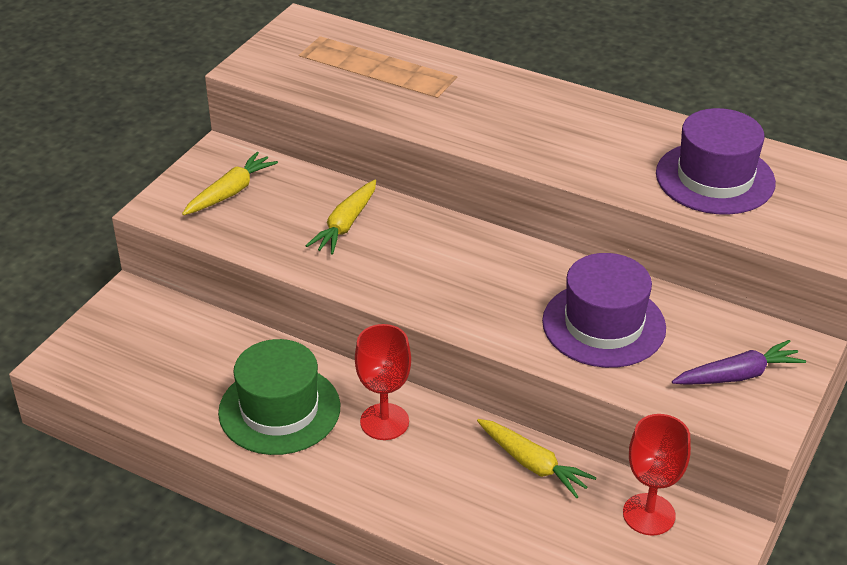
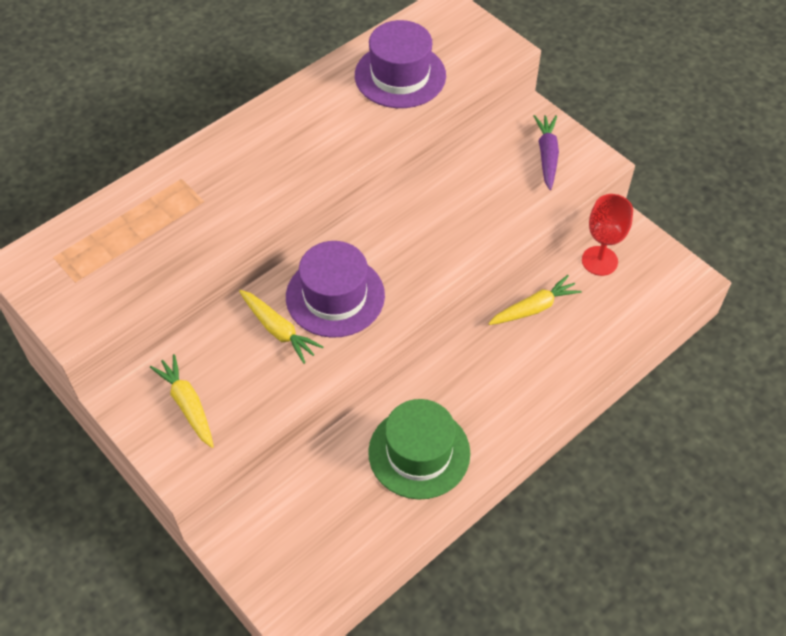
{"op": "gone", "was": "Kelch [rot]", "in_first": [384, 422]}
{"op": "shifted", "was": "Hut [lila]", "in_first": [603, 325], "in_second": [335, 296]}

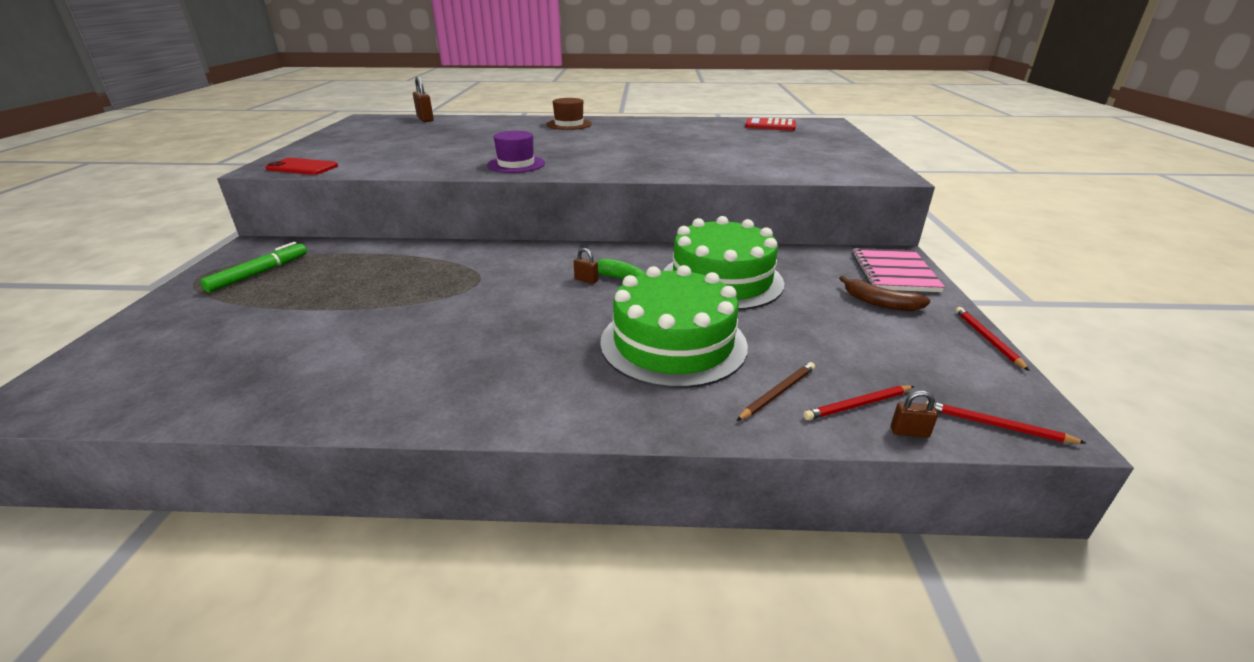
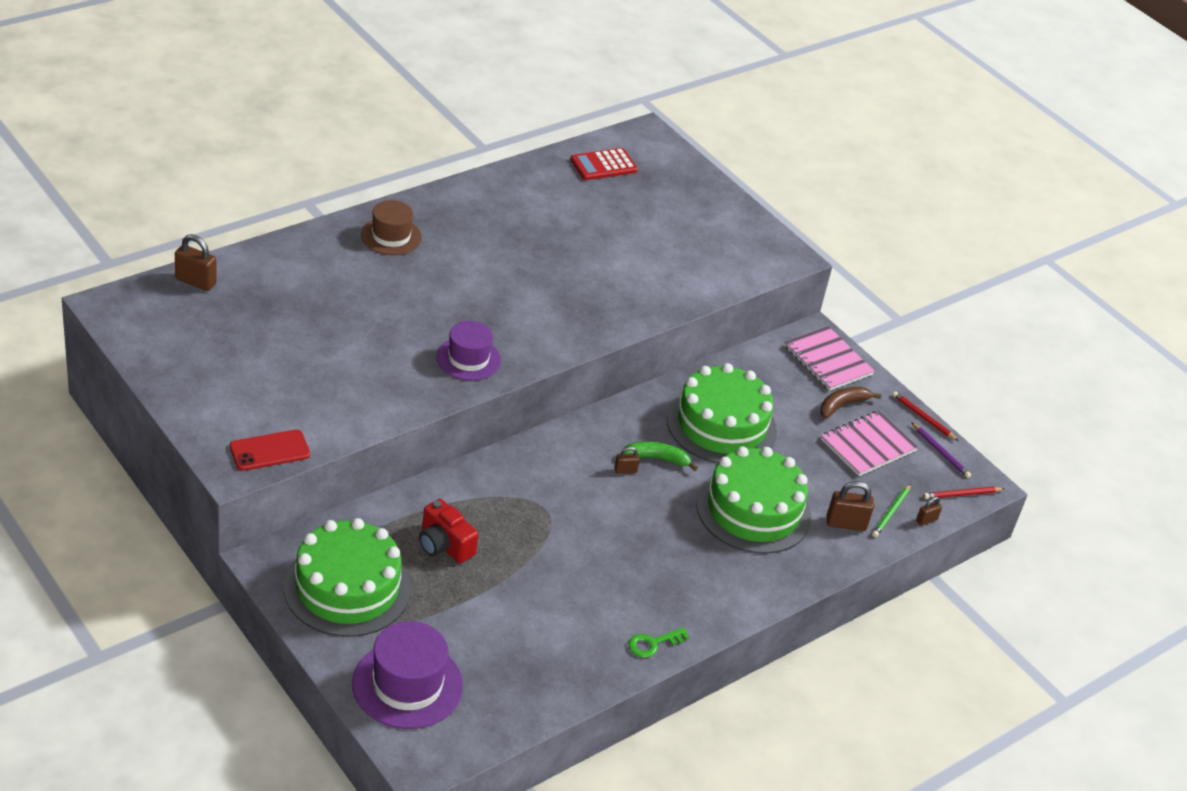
{"op": "new", "now": "Hut [lila]", "in_second": [407, 685]}
{"op": "new", "now": "Kamera [rot]", "in_second": [444, 545]}
{"op": "new", "now": "Schlüssel [grün]", "in_second": [653, 643]}
{"op": "new", "now": "Notizbuch [rosa]", "in_second": [868, 445]}
{"op": "new", "now": "Bleistift [lila]", "in_second": [940, 452]}
{"op": "swapped", "was": "Filzstift [grün]", "now": "Kuchen [grün]", "in_first": [259, 273], "in_second": [347, 588]}
{"op": "swapped", "was": "Bleistift [braun]", "now": "Vorhängeschloss [braun]", "in_first": [777, 393], "in_second": [846, 524]}
{"op": "repainted", "was": "Bleistift [rot]", "now": "Bleistift [grün]", "in_first": [858, 405], "in_second": [891, 512]}
{"op": "rotated", "was": "Banane [braun]", "in_first": [880, 303], "in_second": [842, 405], "clockwise": 150}

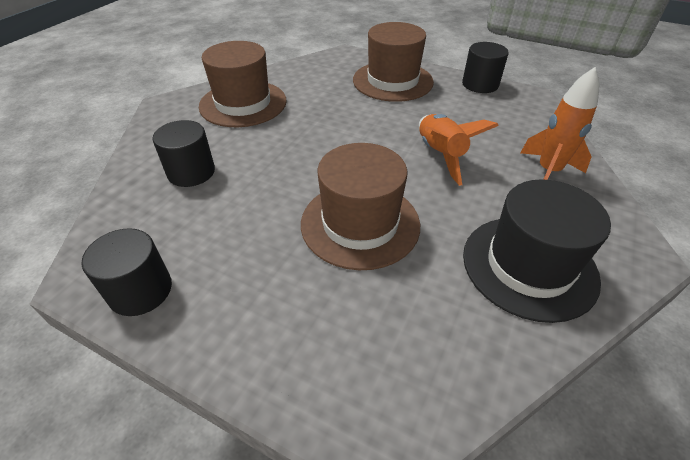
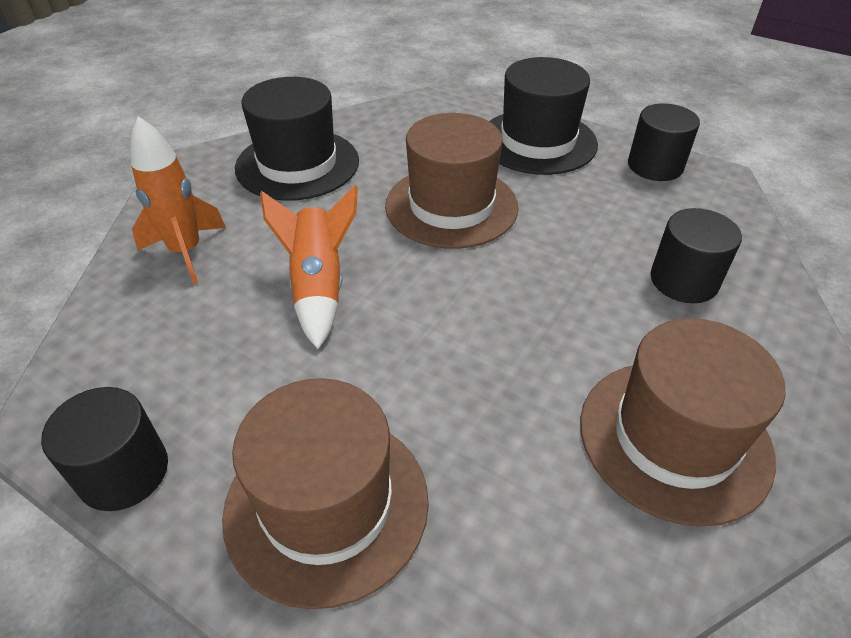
{"op": "new", "now": "Hut [schwarz]", "in_second": [538, 141]}

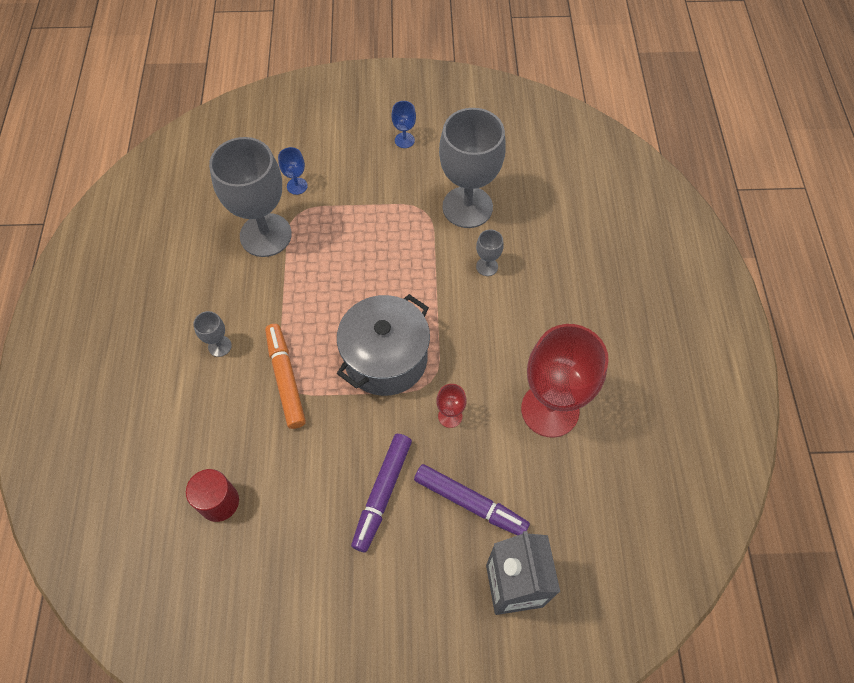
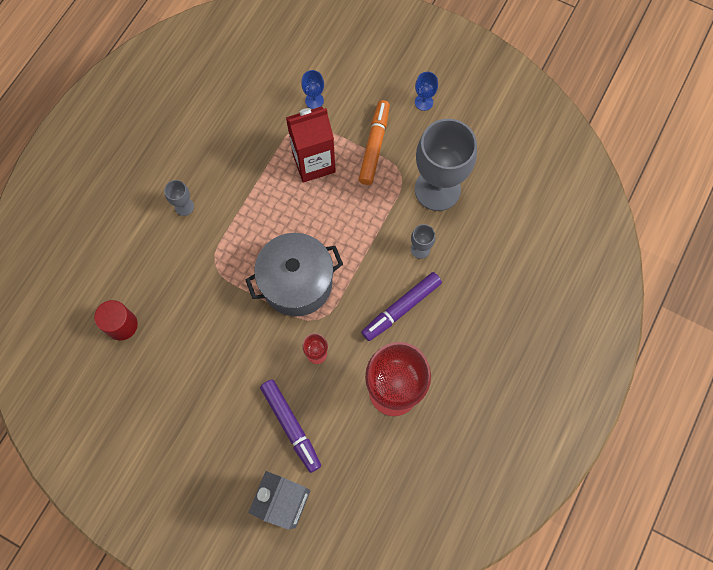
{"op": "gone", "was": "Kelch [grau]", "in_first": [265, 235]}
{"op": "new", "now": "Getränkekarton [rot]", "in_second": [313, 162]}
{"op": "shifted", "was": "Filzstift [orange]", "in_first": [286, 379], "in_second": [374, 145]}
{"op": "shifted", "was": "Filzstift [lila]", "in_first": [382, 494], "in_second": [401, 308]}

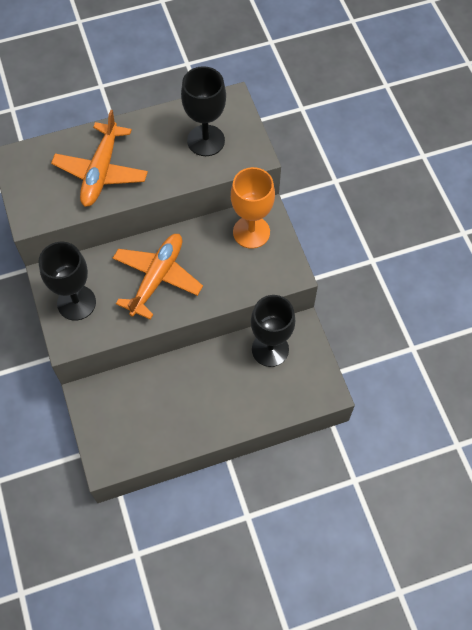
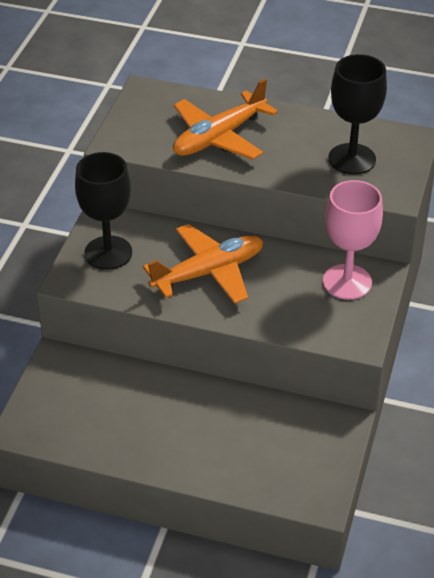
{"op": "gone", "was": "Kelch [schwarz]", "in_first": [270, 349]}
{"op": "repainted", "was": "Kelch [orange]", "now": "Kelch [rosa]", "in_first": [251, 232], "in_second": [347, 282]}

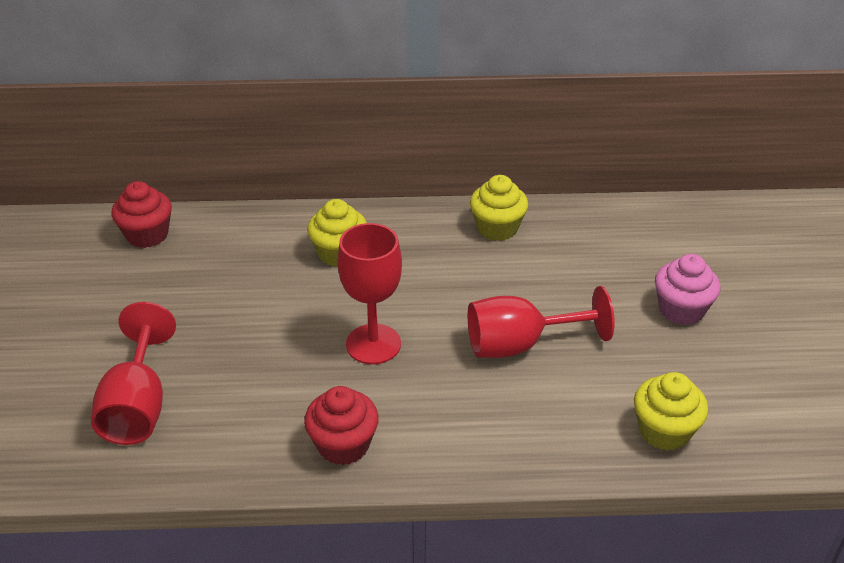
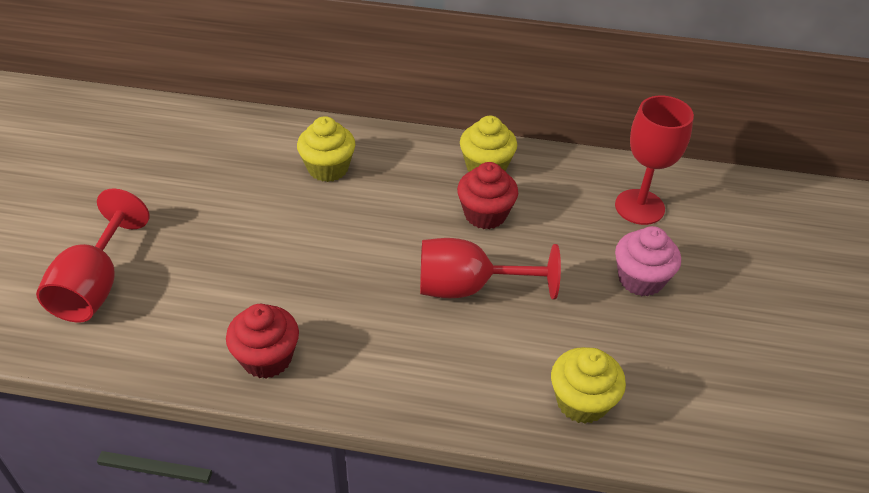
{"op": "shifted", "was": "Muffin [rot]", "in_first": [147, 235], "in_second": [485, 214]}
{"op": "shifted", "was": "Kelch [rot]", "in_first": [373, 344], "in_second": [639, 207]}

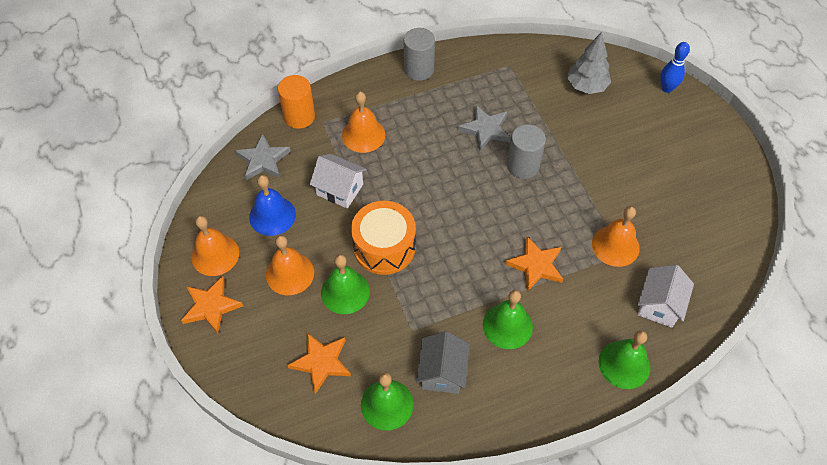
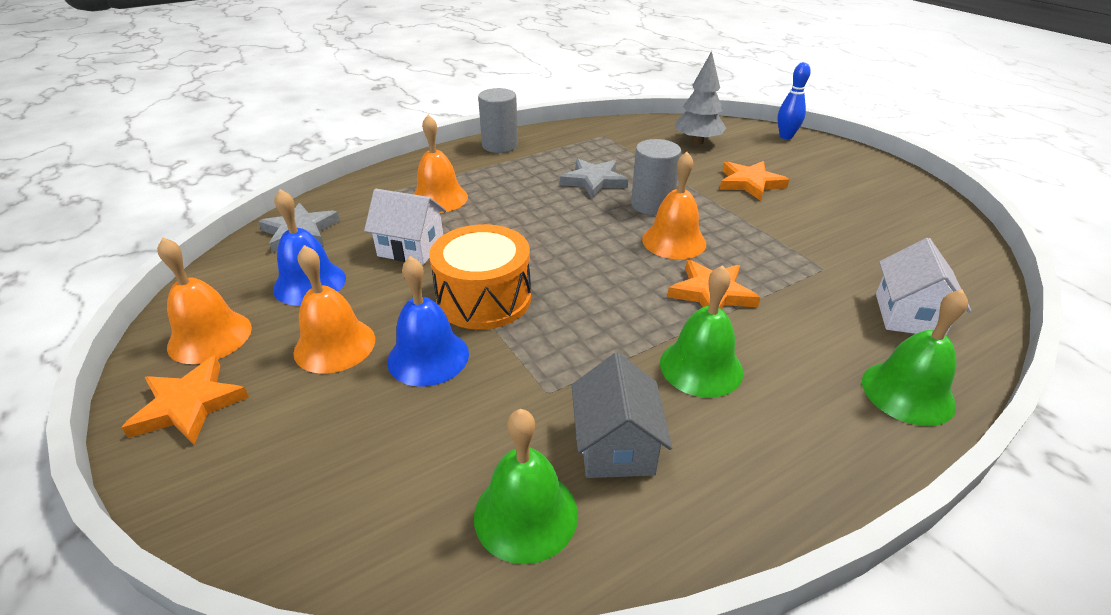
{"op": "gone", "was": "Vollzylinder [orange]", "in_first": [299, 116]}
{"op": "shifted", "was": "Stern [orange]", "in_first": [321, 362], "in_second": [750, 183]}
{"op": "shifted", "was": "Glocke [orange]", "in_first": [615, 245], "in_second": [674, 241]}
{"op": "repainted", "was": "Glocke [grün]", "now": "Glocke [blau]", "in_first": [345, 292], "in_second": [428, 357]}

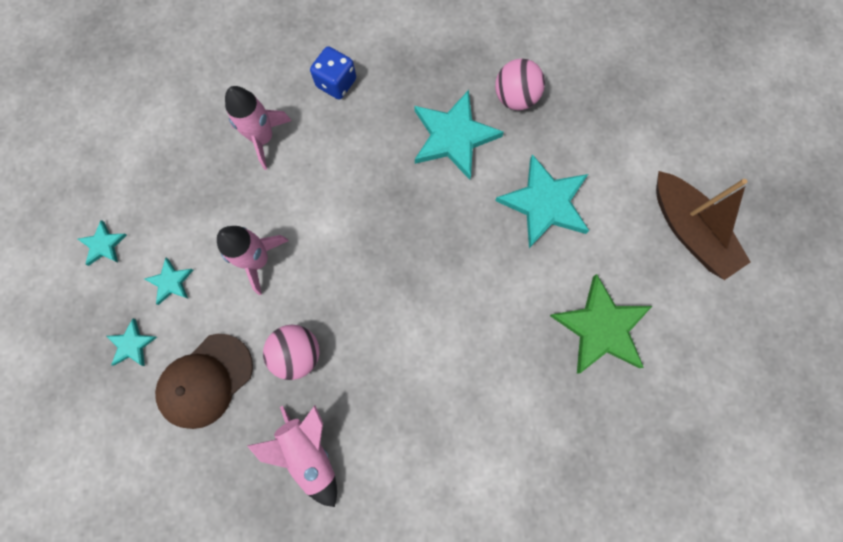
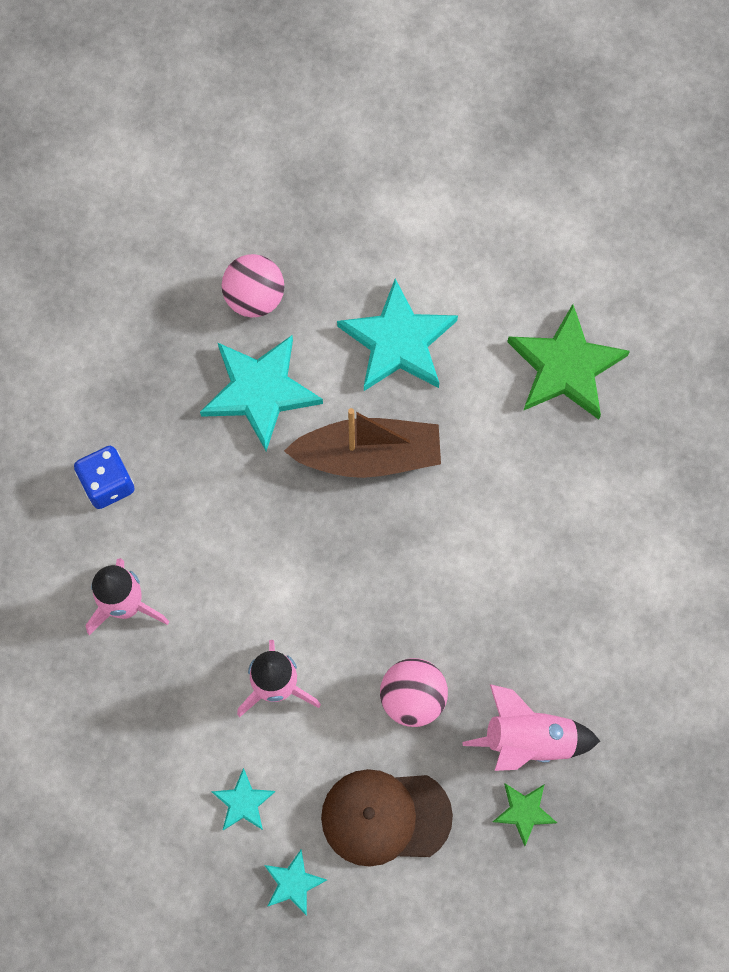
{"op": "gone", "was": "Stern [türkis]", "in_first": [103, 244]}
{"op": "new", "now": "Stern [grün]", "in_second": [524, 811]}
{"op": "shifted", "was": "Boot [braun]", "in_first": [689, 231], "in_second": [369, 456]}
{"op": "rotated", "was": "Kappe [braun]", "in_first": [205, 381], "in_second": [385, 817], "clockwise": 105}

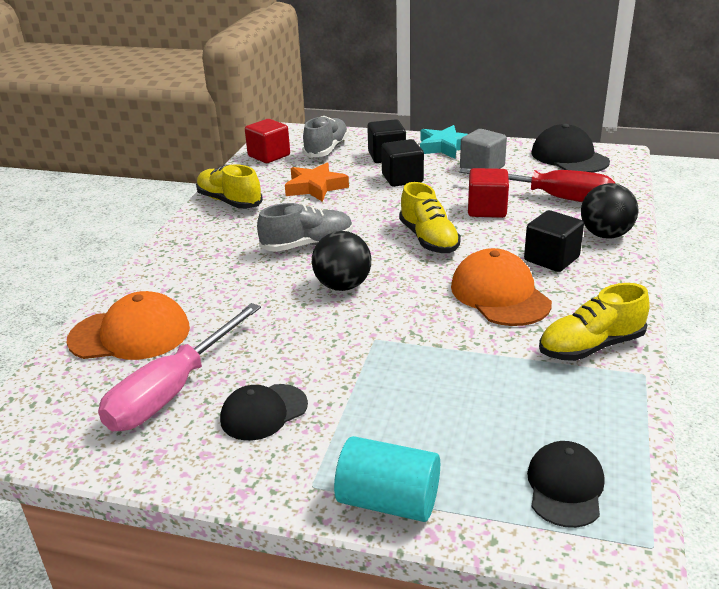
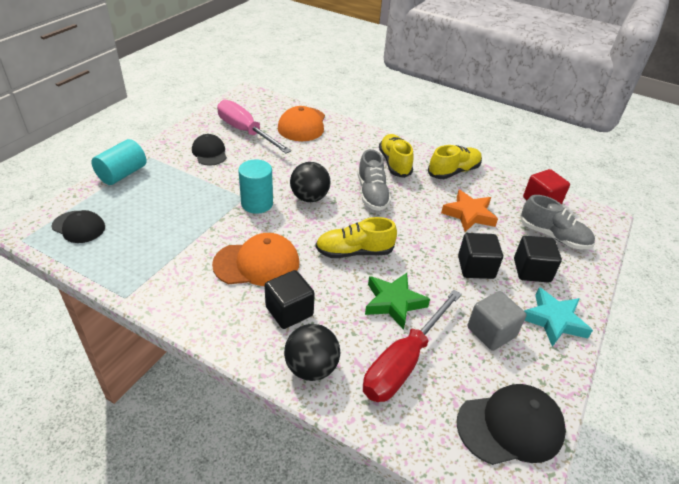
{"op": "new", "now": "Vollzylinder [türkis]", "in_second": [257, 203]}
{"op": "shifted", "was": "Schuh [gelb]", "in_first": [591, 346], "in_second": [394, 163]}
{"op": "swapped", "was": "Kubus [rot]", "now": "Stern [grün]", "in_first": [487, 210], "in_second": [393, 303]}

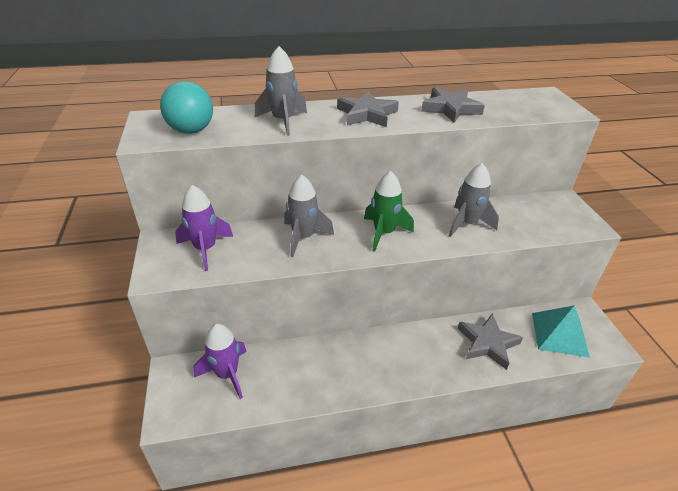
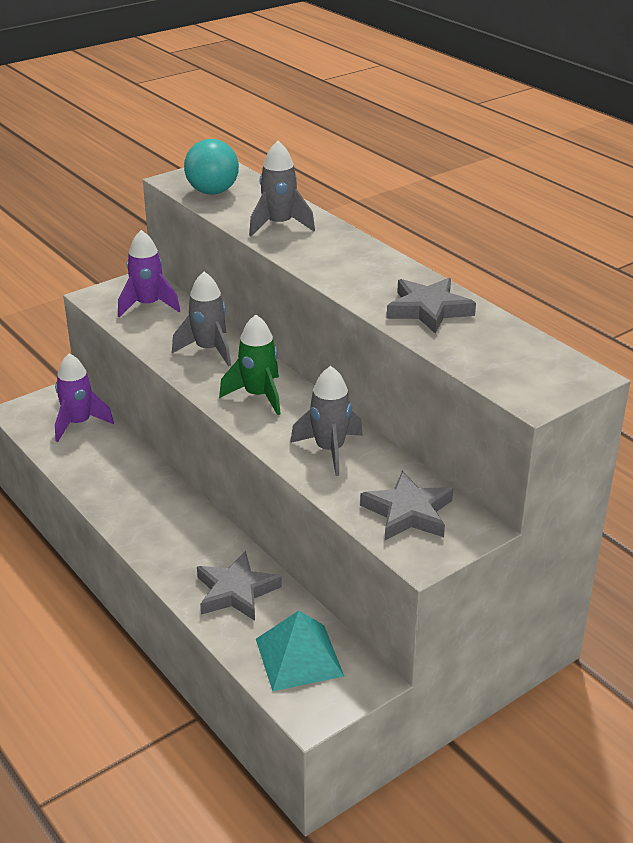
{"op": "shifted", "was": "Stern [grau]", "in_first": [367, 114], "in_second": [408, 512]}

